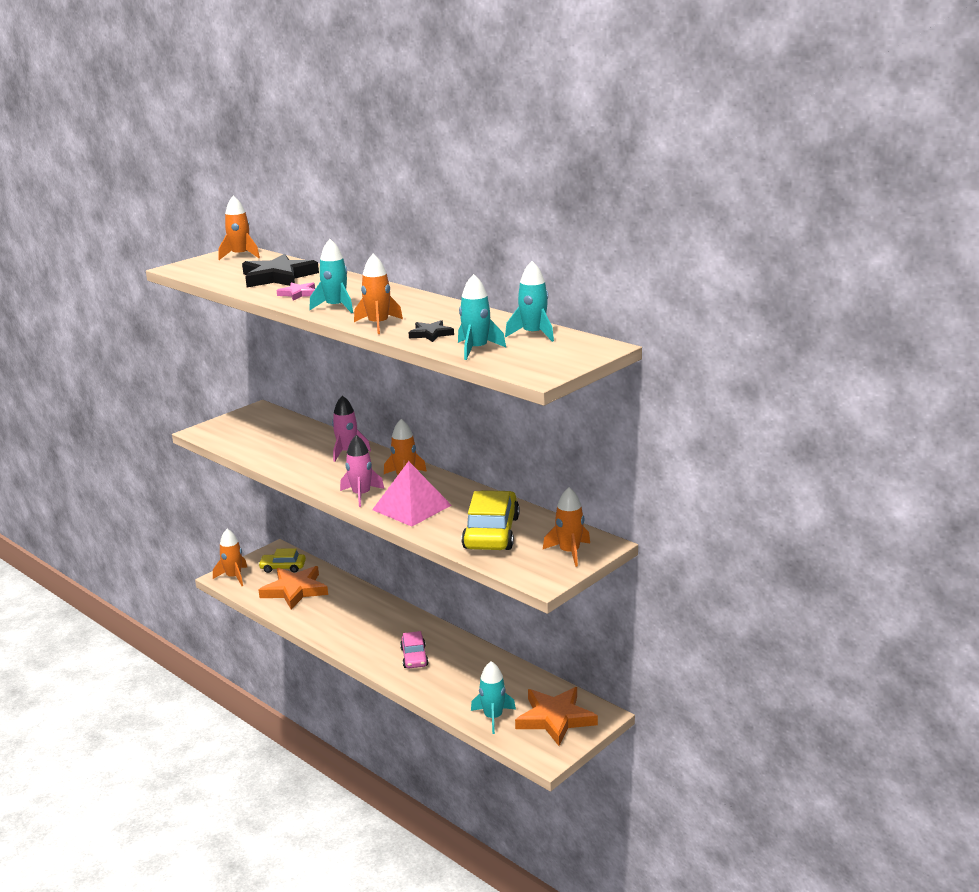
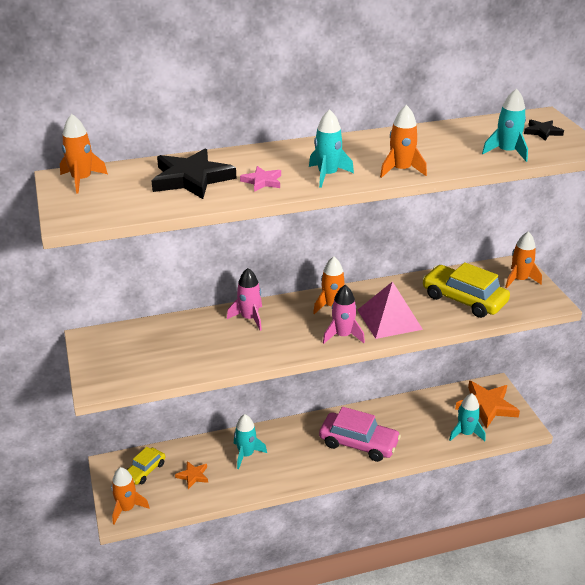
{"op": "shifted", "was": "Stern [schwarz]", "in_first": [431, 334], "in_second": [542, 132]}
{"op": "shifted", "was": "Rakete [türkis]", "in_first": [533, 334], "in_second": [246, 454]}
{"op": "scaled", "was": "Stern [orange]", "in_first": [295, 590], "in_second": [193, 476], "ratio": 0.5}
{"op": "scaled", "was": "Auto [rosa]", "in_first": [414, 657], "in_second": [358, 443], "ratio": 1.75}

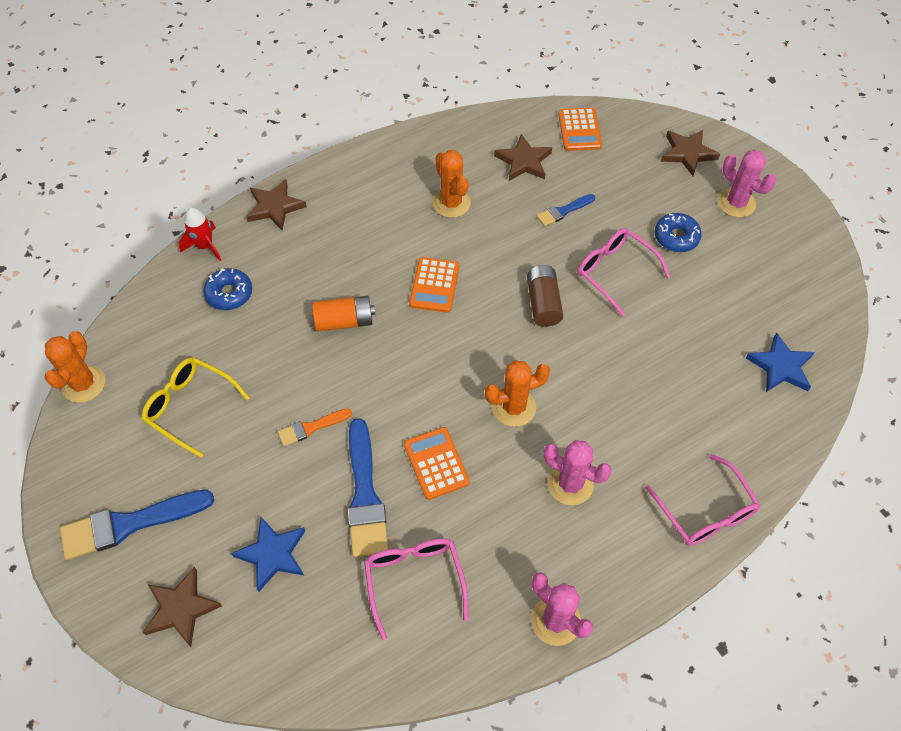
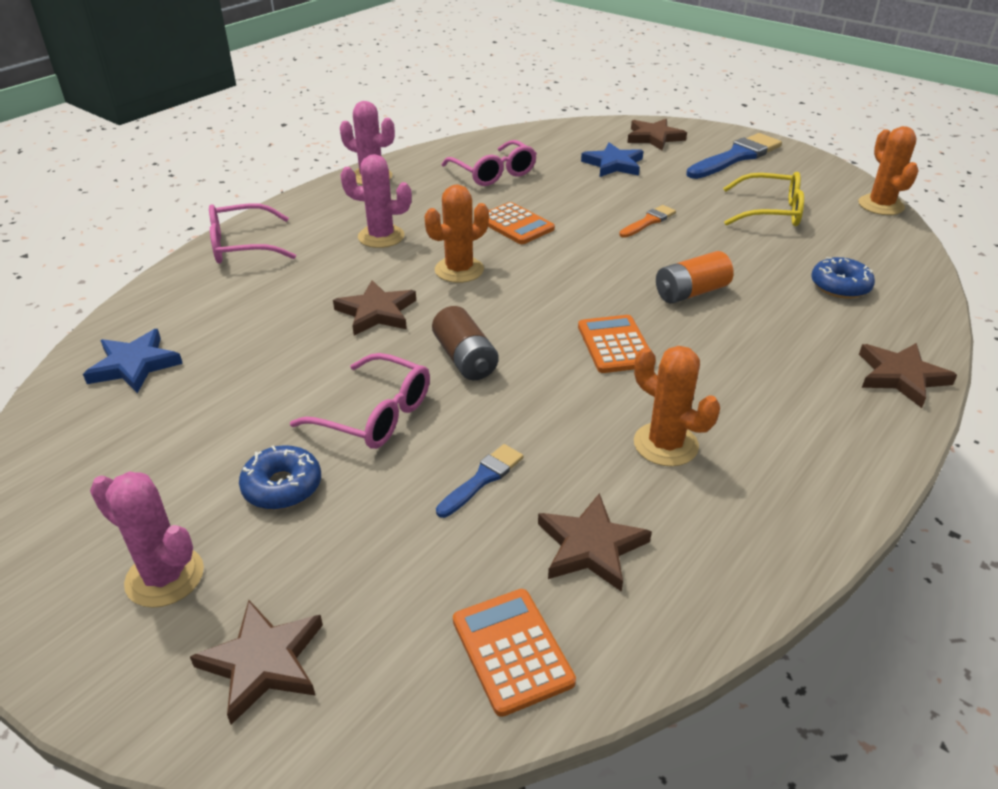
{"op": "gone", "was": "Rakete [rot]", "in_first": [205, 246]}
{"op": "gone", "was": "Pinsel [blau]", "in_first": [365, 495]}
{"op": "new", "now": "Stern [braun]", "in_second": [377, 312]}
{"op": "rotated", "was": "Brille [rosa]", "in_first": [704, 511], "in_second": [243, 246], "clockwise": -60}

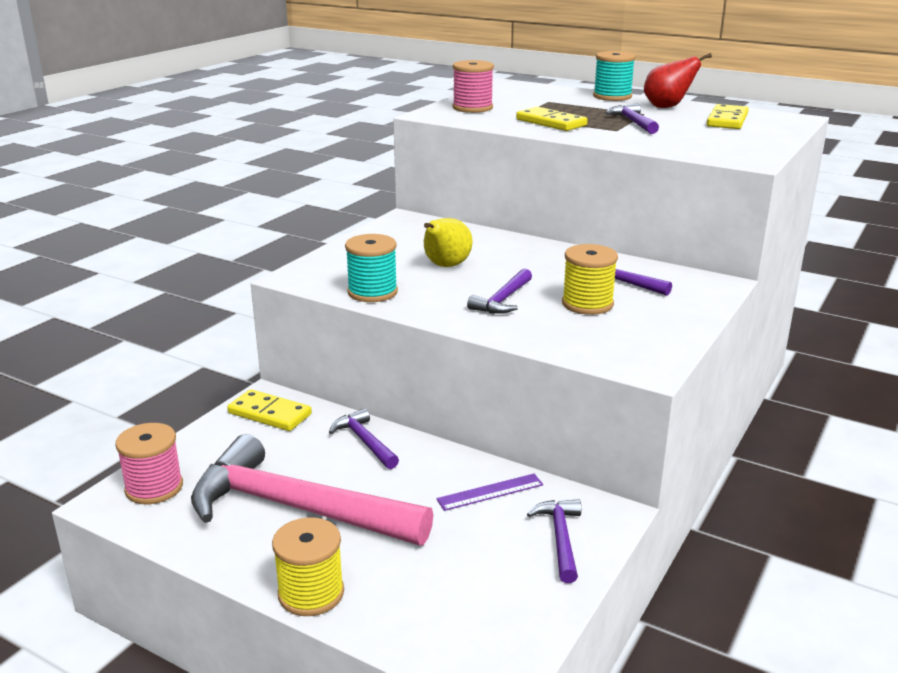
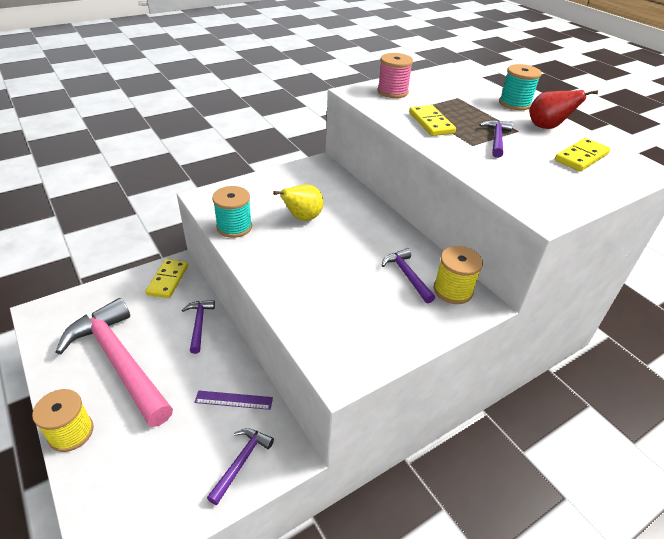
{"op": "gone", "was": "Garnrolle [rosa]", "in_first": [154, 488]}
{"op": "gone", "was": "Hammer [lila]", "in_first": [503, 300]}
{"op": "shifted", "was": "Garnrolle [gelb]", "in_first": [587, 304], "in_second": [453, 290]}
{"op": "rotated", "was": "Dominostein [gelb]", "in_first": [269, 414], "in_second": [168, 280], "clockwise": 45}

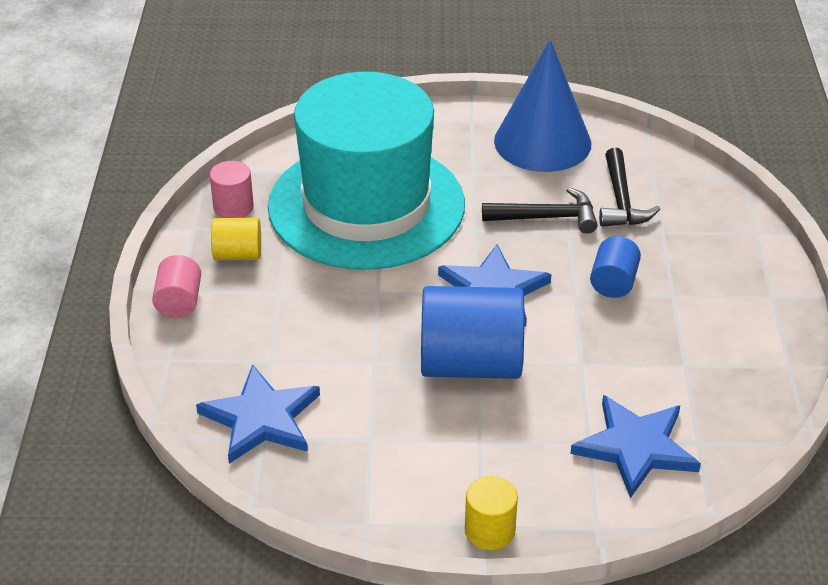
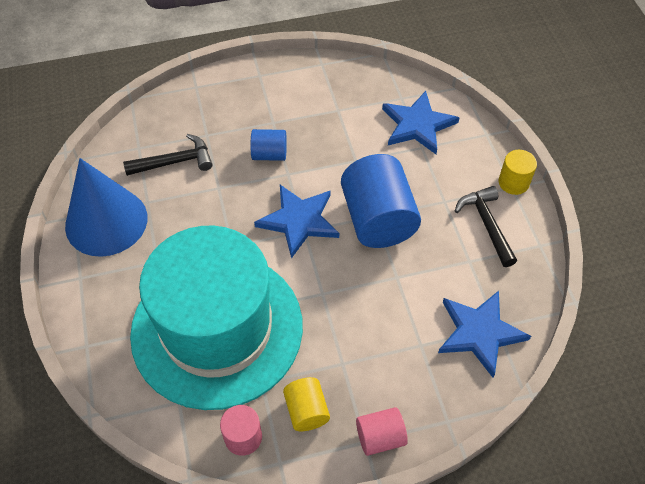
{"op": "shifted", "was": "Hammer [schwarz]", "in_first": [547, 217], "in_second": [486, 224]}

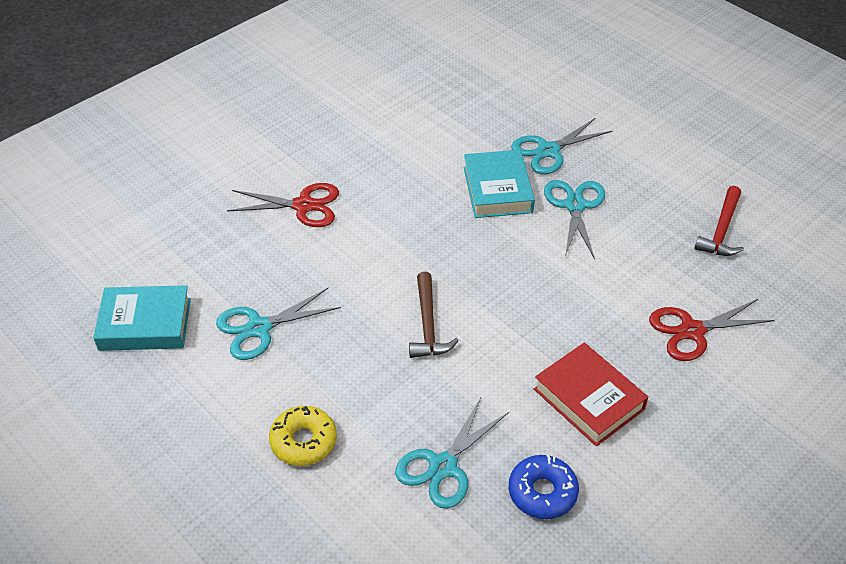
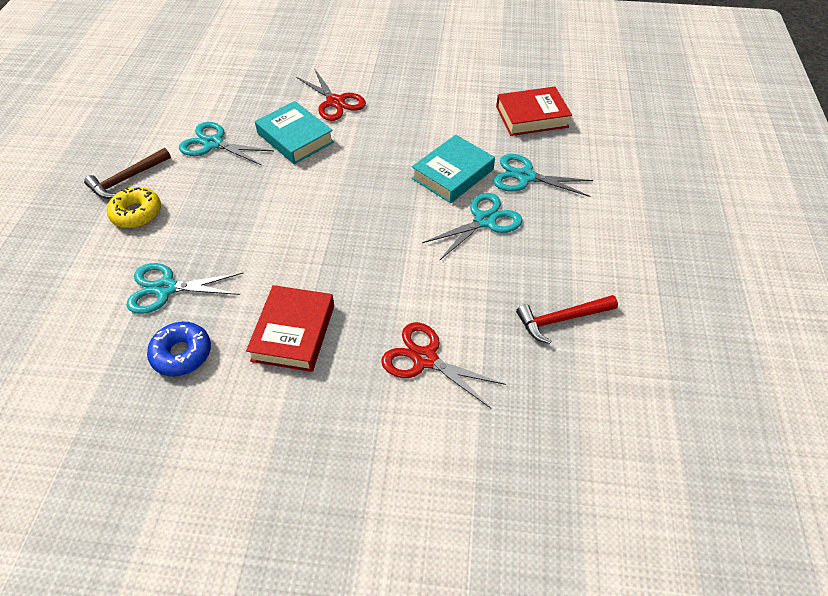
{"op": "new", "now": "Buch [rot]", "in_second": [532, 117]}
{"op": "shifted", "was": "Buch [türkis]", "in_first": [145, 324], "in_second": [295, 138]}
{"op": "shifted", "was": "Hammer [braun]", "in_first": [428, 325], "in_second": [127, 179]}

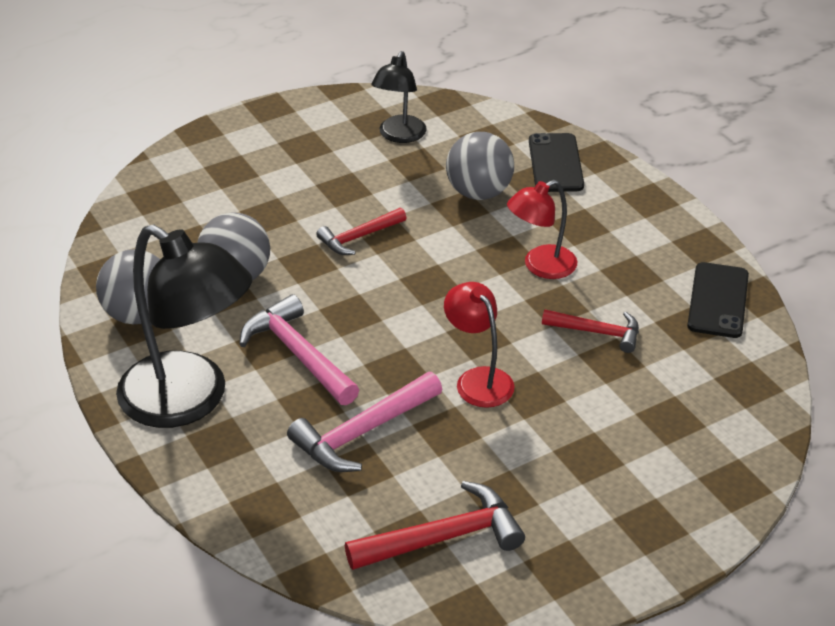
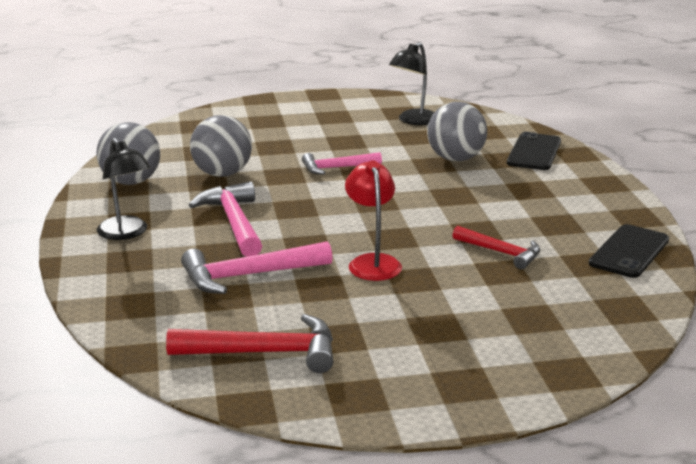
{"op": "gone", "was": "Lampe [rot]", "in_first": [540, 266]}
{"op": "repainted", "was": "Hammer [rot]", "now": "Hammer [rosa]", "in_first": [359, 237], "in_second": [337, 168]}
{"op": "scaled", "was": "Lampe [schwarz]", "in_first": [189, 401], "in_second": [126, 233], "ratio": 0.53}

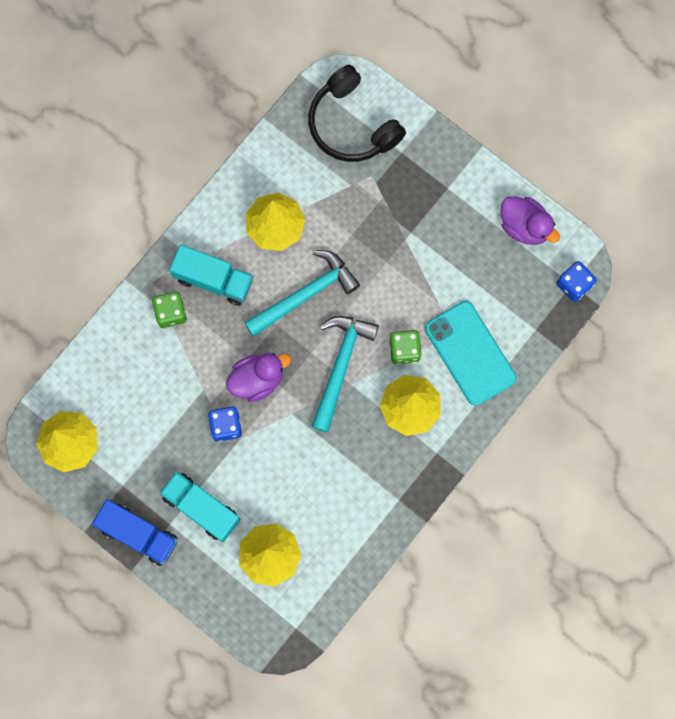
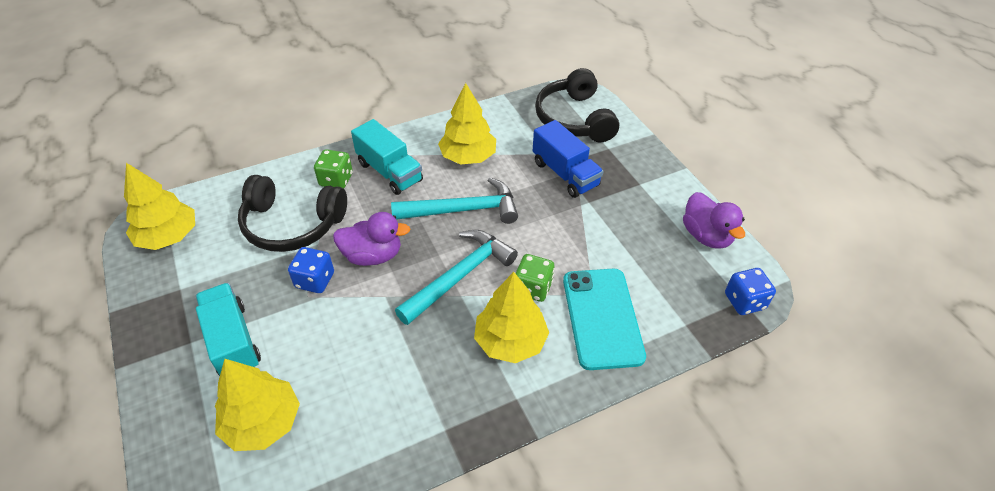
{"op": "new", "now": "Kopfhörer [schwarz]", "in_second": [292, 224]}
{"op": "shifted", "was": "Lastwagen [blau]", "in_first": [138, 534], "in_second": [565, 174]}

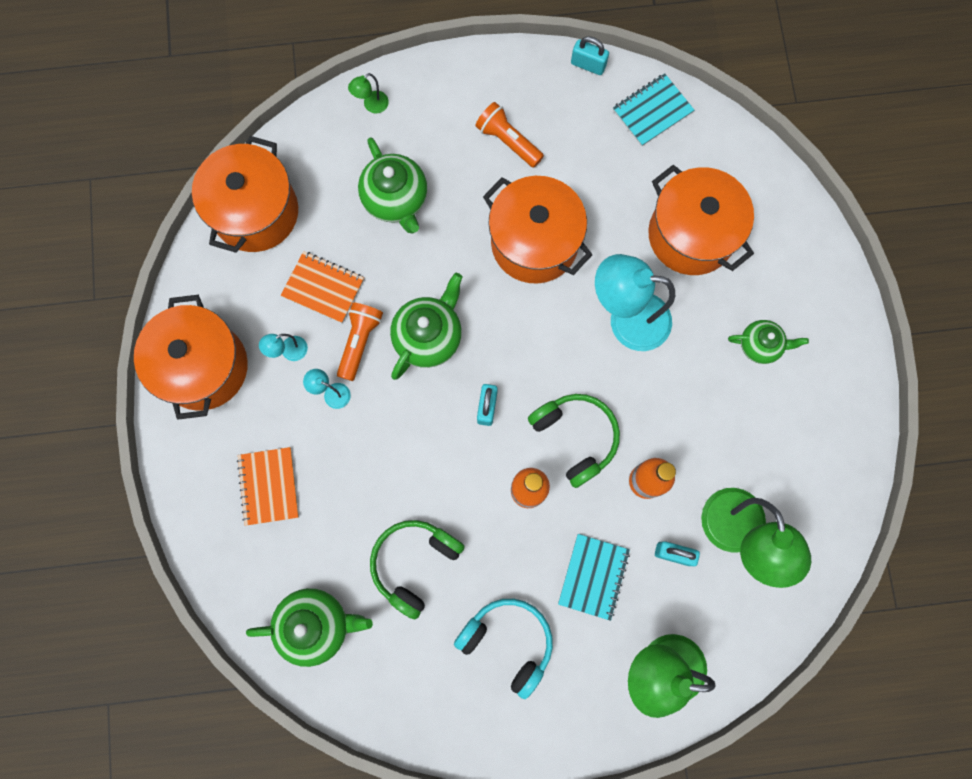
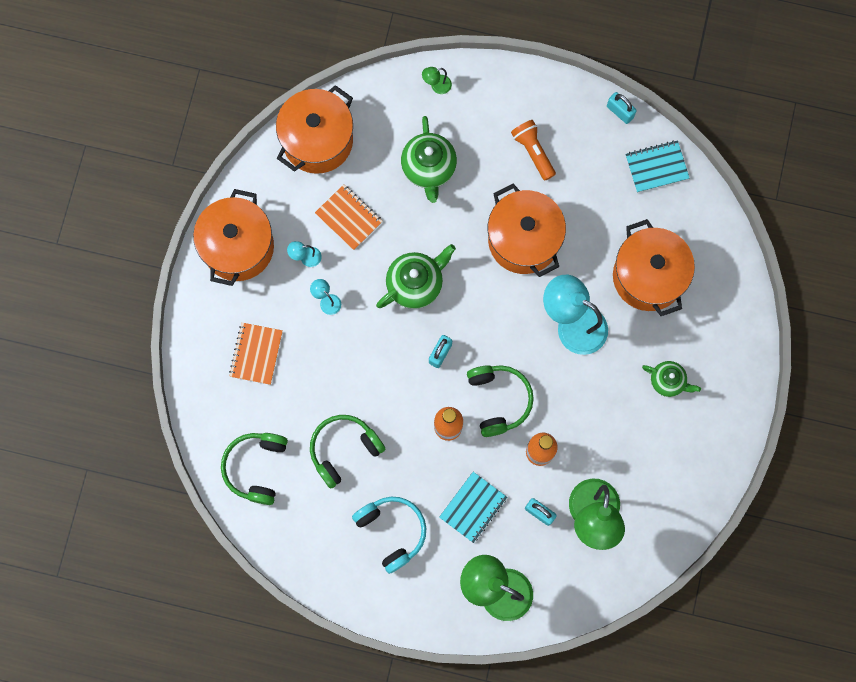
{"op": "gone", "was": "Taschenlampe [orange]", "in_first": [359, 342]}
{"op": "swapped", "was": "Teekanne [grün]", "now": "Kopfhörer [grün]", "in_first": [316, 624], "in_second": [256, 467]}

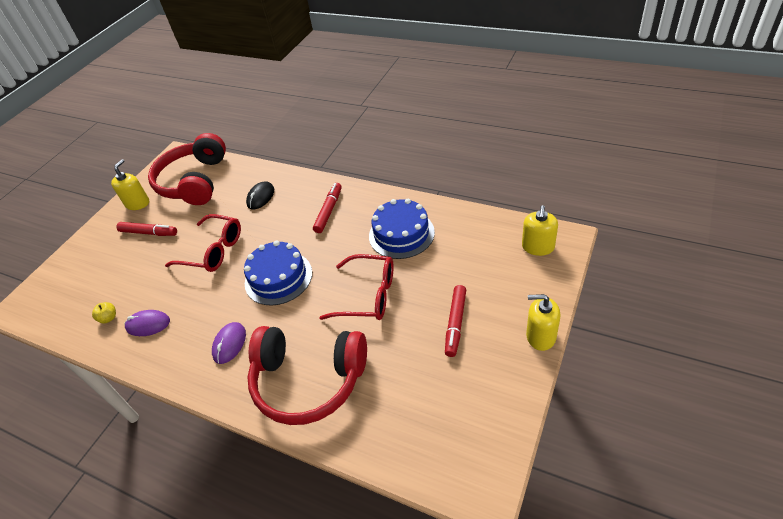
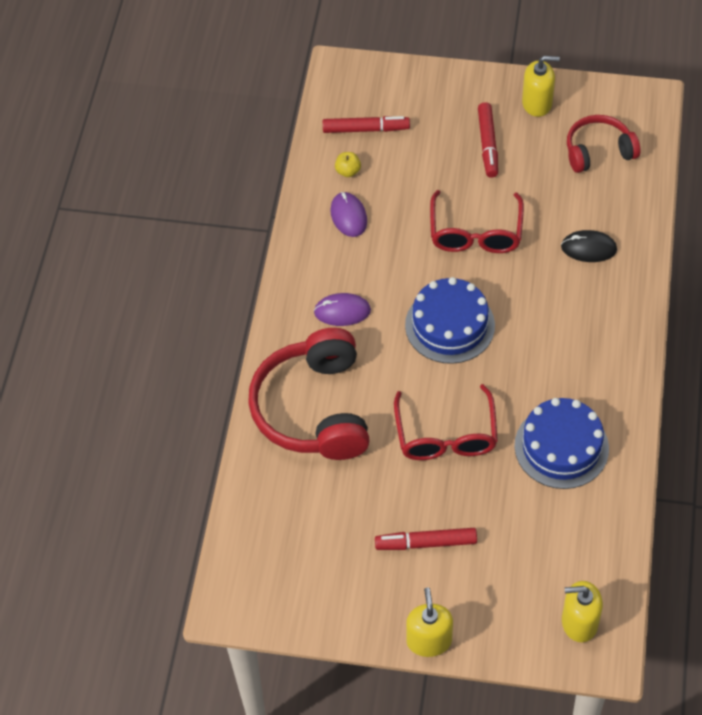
{"op": "shifted", "was": "Filzstift [rot]", "in_first": [329, 211], "in_second": [366, 129]}
{"op": "scaled", "was": "Kopfhörer [rot]", "in_first": [194, 181], "in_second": [598, 151], "ratio": 0.58}

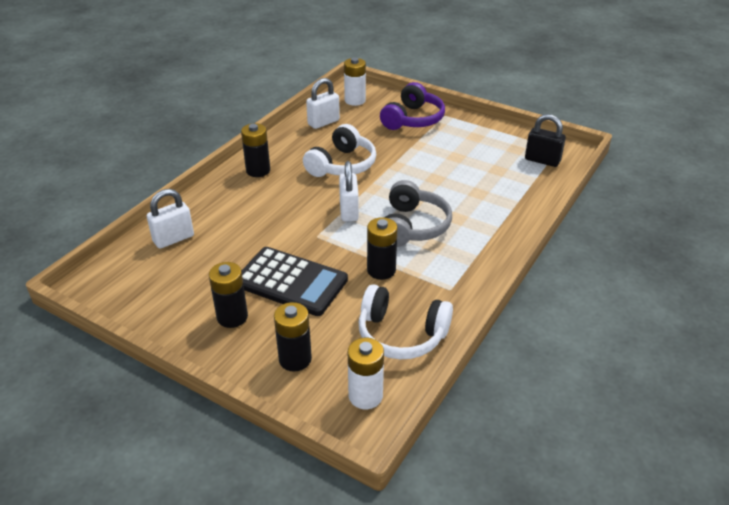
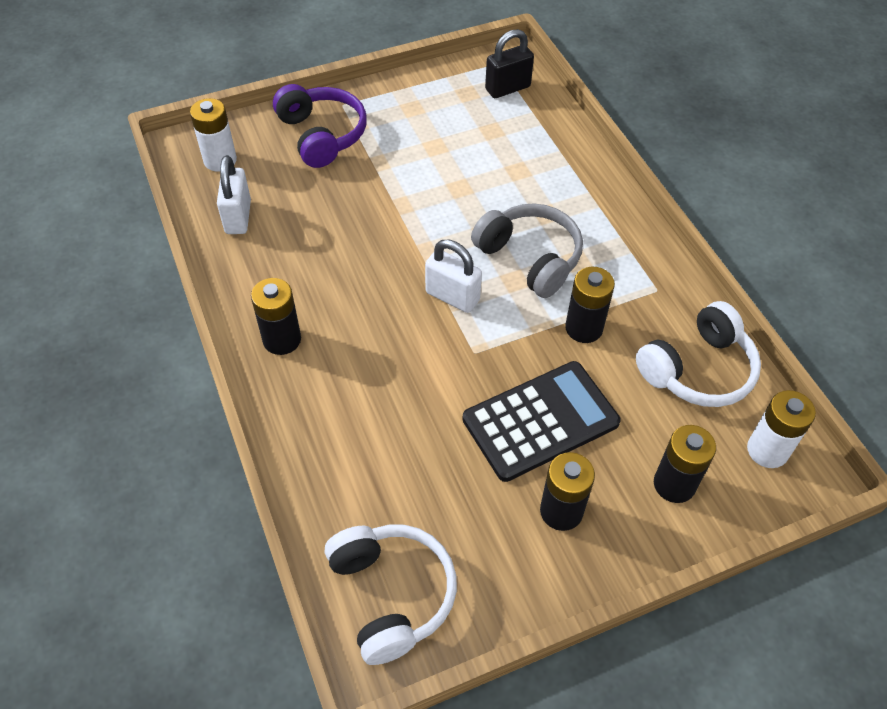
{"op": "gone", "was": "Vorhängeschloss [weiß]", "in_first": [173, 239]}
{"op": "shifted", "was": "Kopfhörer [weiß]", "in_first": [342, 165], "in_second": [391, 595]}

